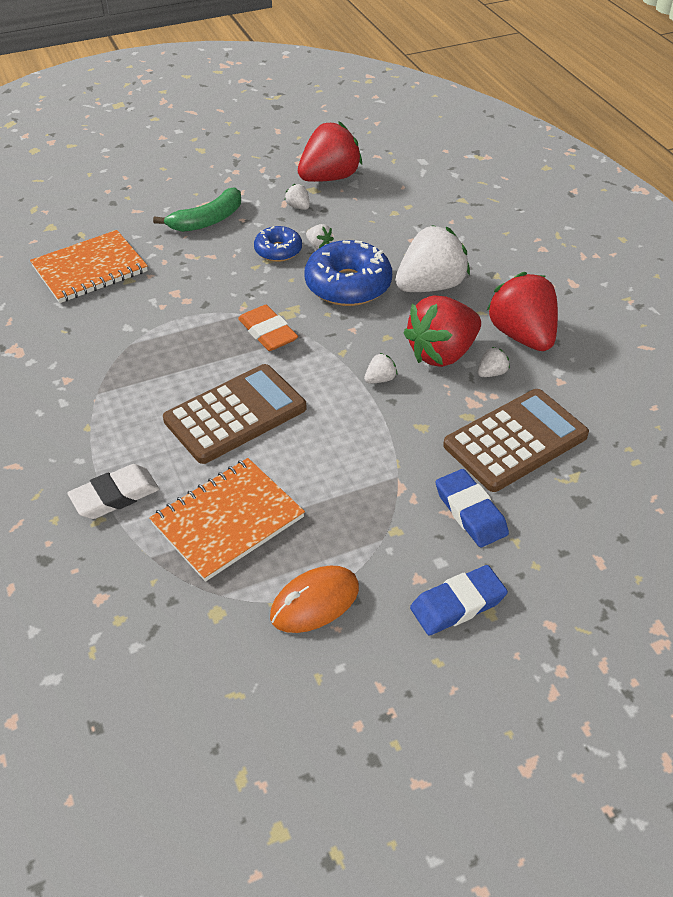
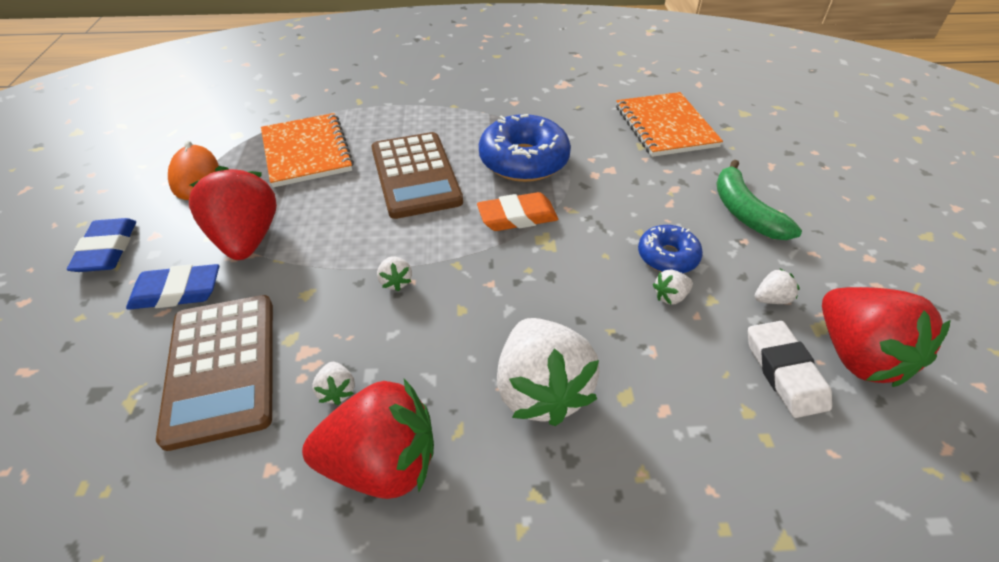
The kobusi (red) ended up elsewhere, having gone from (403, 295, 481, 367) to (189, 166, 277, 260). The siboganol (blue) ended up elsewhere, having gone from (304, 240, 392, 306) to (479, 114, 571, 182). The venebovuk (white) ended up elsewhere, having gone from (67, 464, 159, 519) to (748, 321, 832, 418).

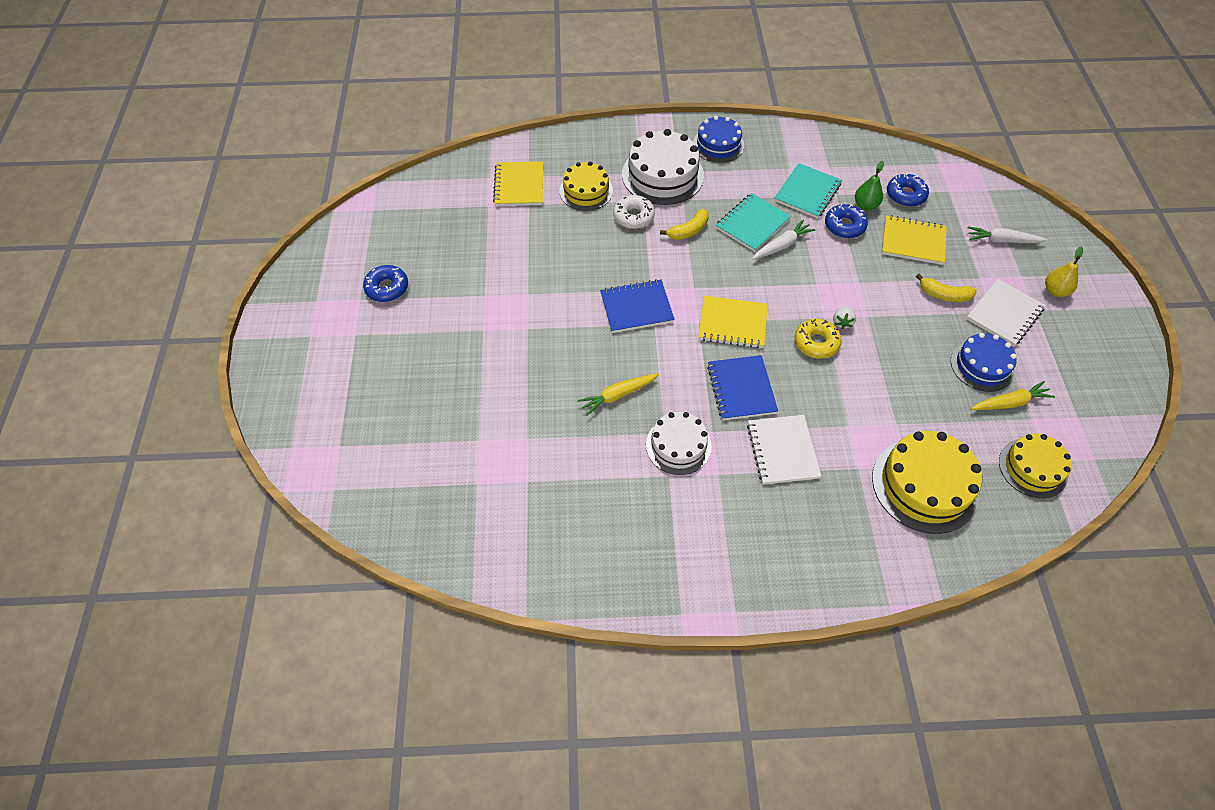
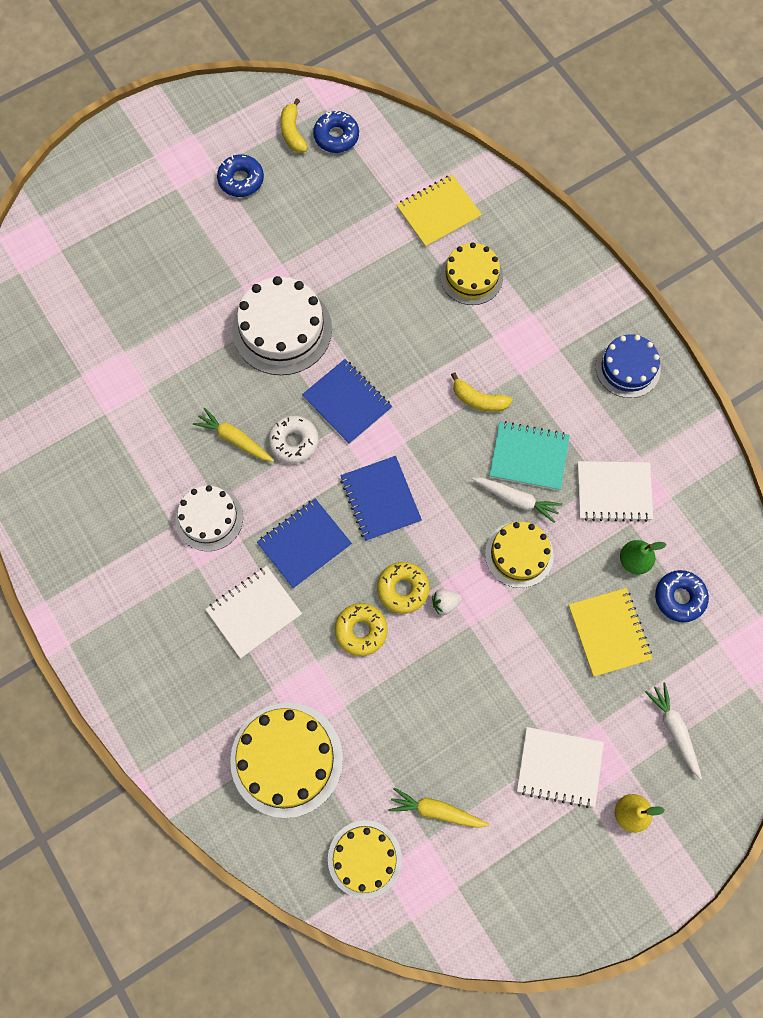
The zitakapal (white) ended up elsewhere, having gone from (622, 129, 704, 205) to (232, 276, 332, 375). The siboganol (white) ended up elsewhere, having gone from (613, 195, 655, 229) to (268, 416, 319, 464). The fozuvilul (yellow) ended up elsewhere, having gone from (916, 274, 977, 302) to (281, 99, 308, 153). The siboganol (blue) ended up elsewhere, having gone from (825, 204, 868, 238) to (313, 111, 359, 153). The second view gained the siboganol (yellow) at (335, 603, 388, 656). What was the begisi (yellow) at (698, 296, 768, 348) turned into the begisi (blue) at (340, 456, 422, 541). The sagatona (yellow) at (971, 381, 1055, 410) ended up facing another way, 150 degrees clockwise from before. The second view gained the zitakapal (yellow) at (485, 521, 554, 588). What was the begisi (turquoise) at (774, 163, 842, 219) turned into the begisi (white) at (577, 461, 653, 522). The second view lost the zitakapal (blue) at (951, 333, 1017, 392).

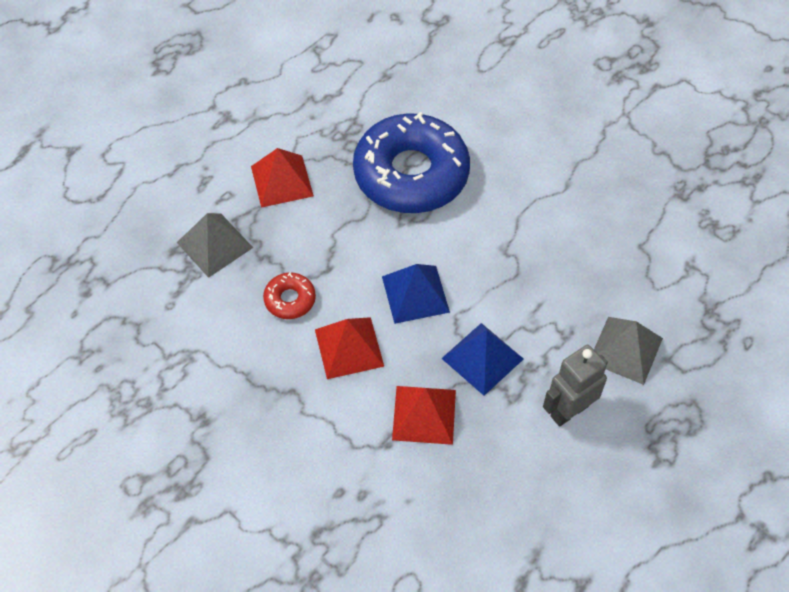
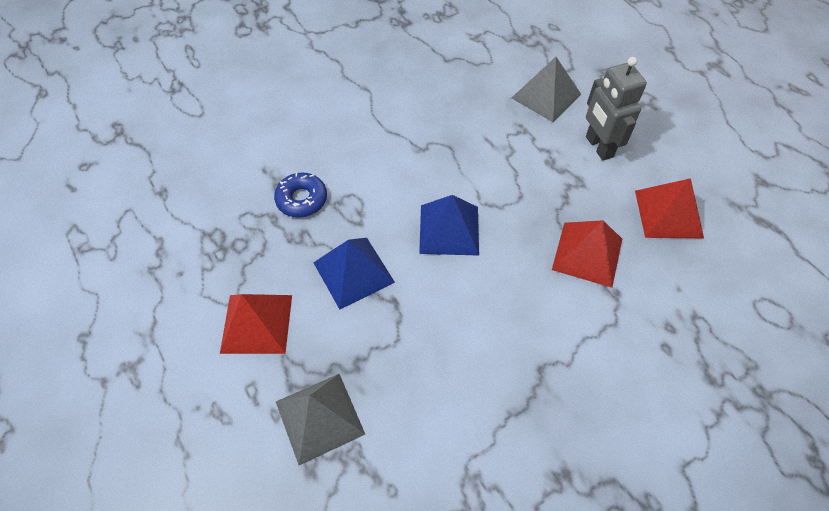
The size of the siboganol (blue) at (353, 112, 470, 213) changed by a factor of 0.42. The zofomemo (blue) ended up elsewhere, having gone from (441, 323, 523, 396) to (313, 238, 395, 309). The zofomemo (red) ended up elsewhere, having gone from (315, 317, 384, 379) to (635, 178, 704, 238). The second view lost the siboganol (red) at (263, 272, 316, 319).

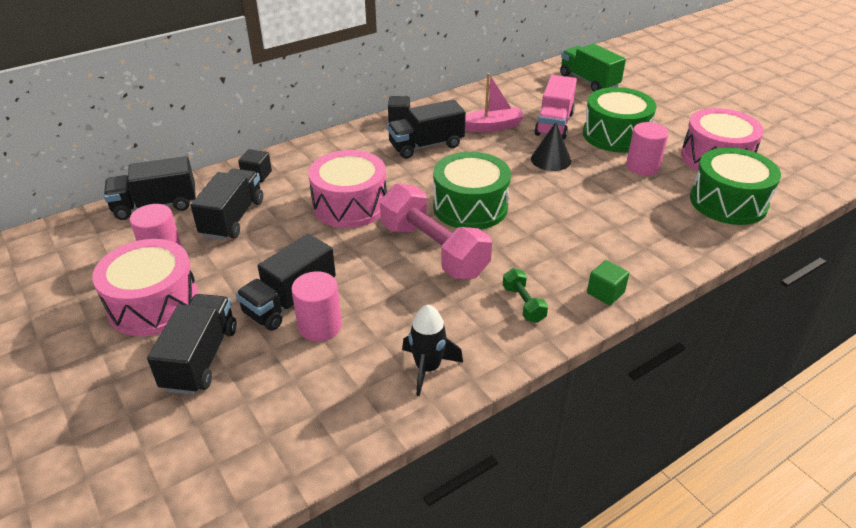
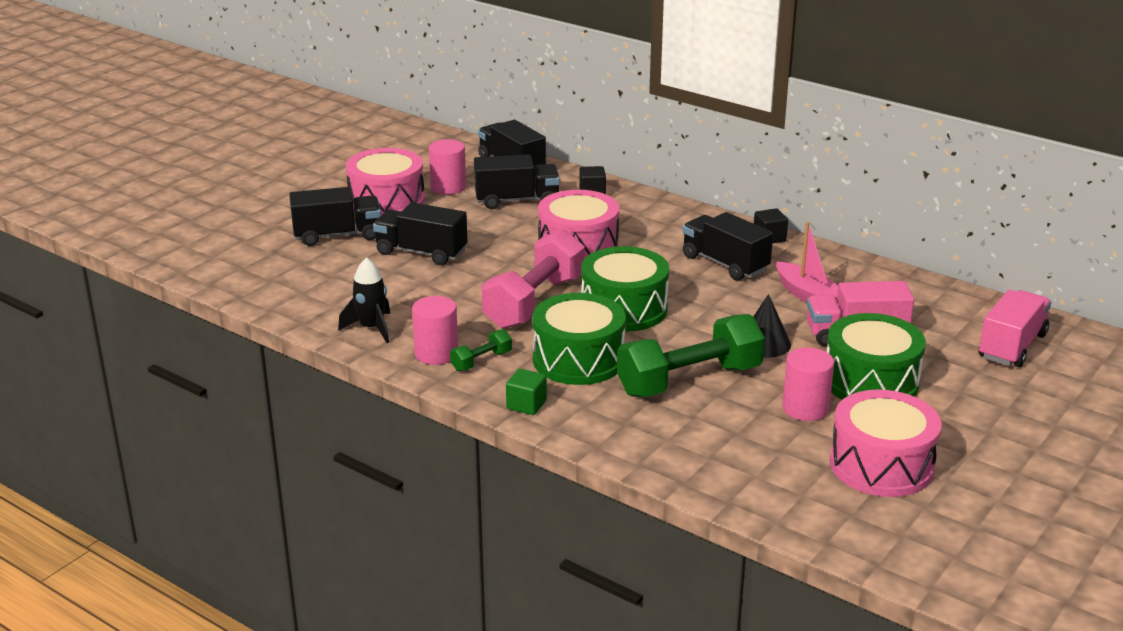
The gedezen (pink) ended up elsewhere, having gone from (291, 271, 342, 342) to (412, 296, 458, 365). The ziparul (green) ended up elsewhere, having gone from (690, 147, 781, 225) to (532, 293, 626, 385). The second view gained the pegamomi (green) at (617, 314, 765, 397). What was the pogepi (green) at (560, 44, 626, 92) turned into the pogepi (pink) at (979, 290, 1051, 367).

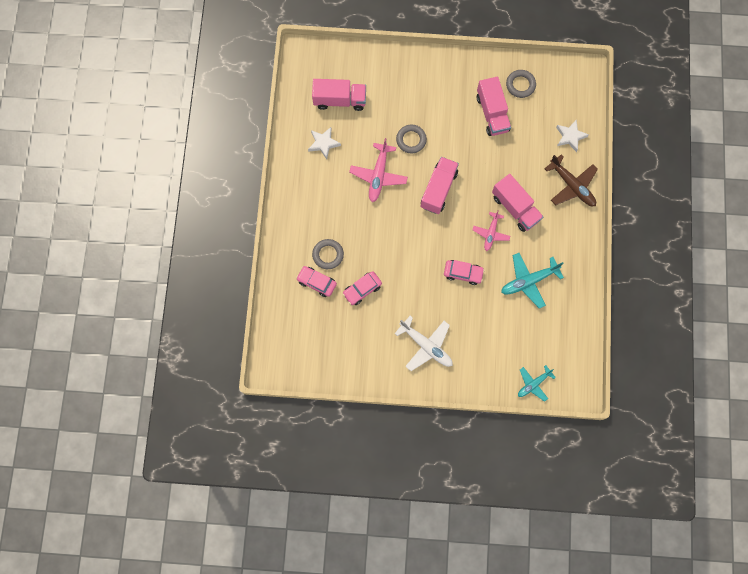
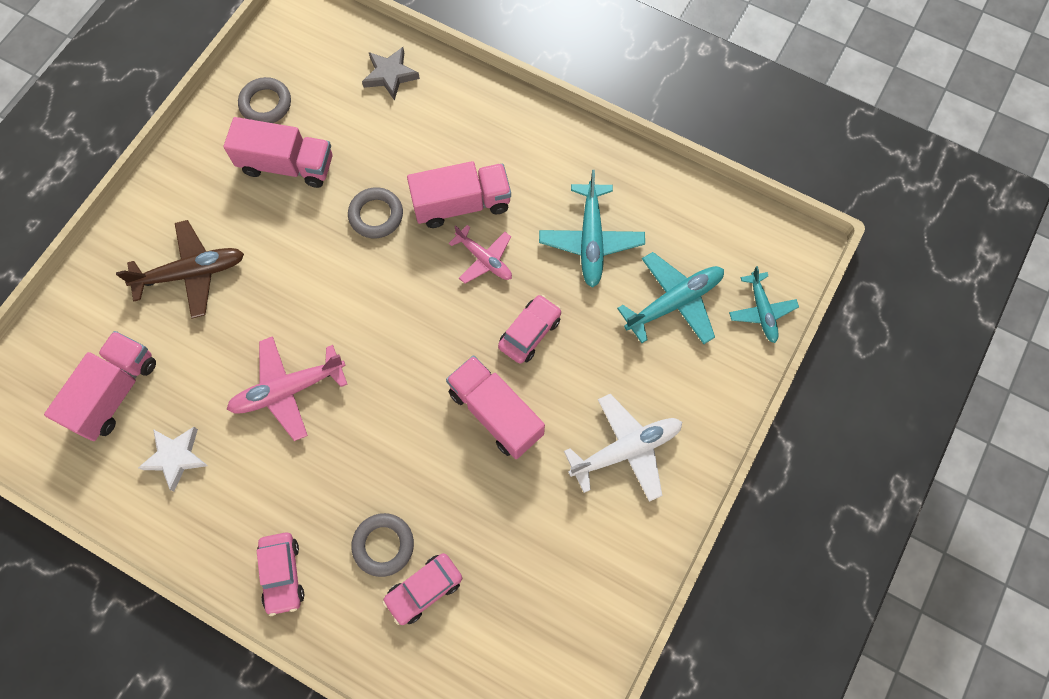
The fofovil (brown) ended up elsewhere, having gone from (545, 154, 598, 207) to (116, 220, 244, 319). The fofovil (pink) at (349, 138, 408, 202) ended up facing another way, 120 degrees clockwise from before. The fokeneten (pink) ended up elsewhere, having gone from (343, 271, 382, 305) to (257, 532, 304, 616). The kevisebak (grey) ended up elsewhere, having gone from (396, 125, 427, 153) to (348, 187, 403, 238). What was the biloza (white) at (556, 120, 589, 152) turned into the biloza (grey) at (362, 47, 420, 101). The pogepi (pink) ended up elsewhere, having gone from (421, 157, 459, 214) to (446, 355, 545, 459). The second view gained the fofovil (turquoise) at (617, 252, 724, 344).

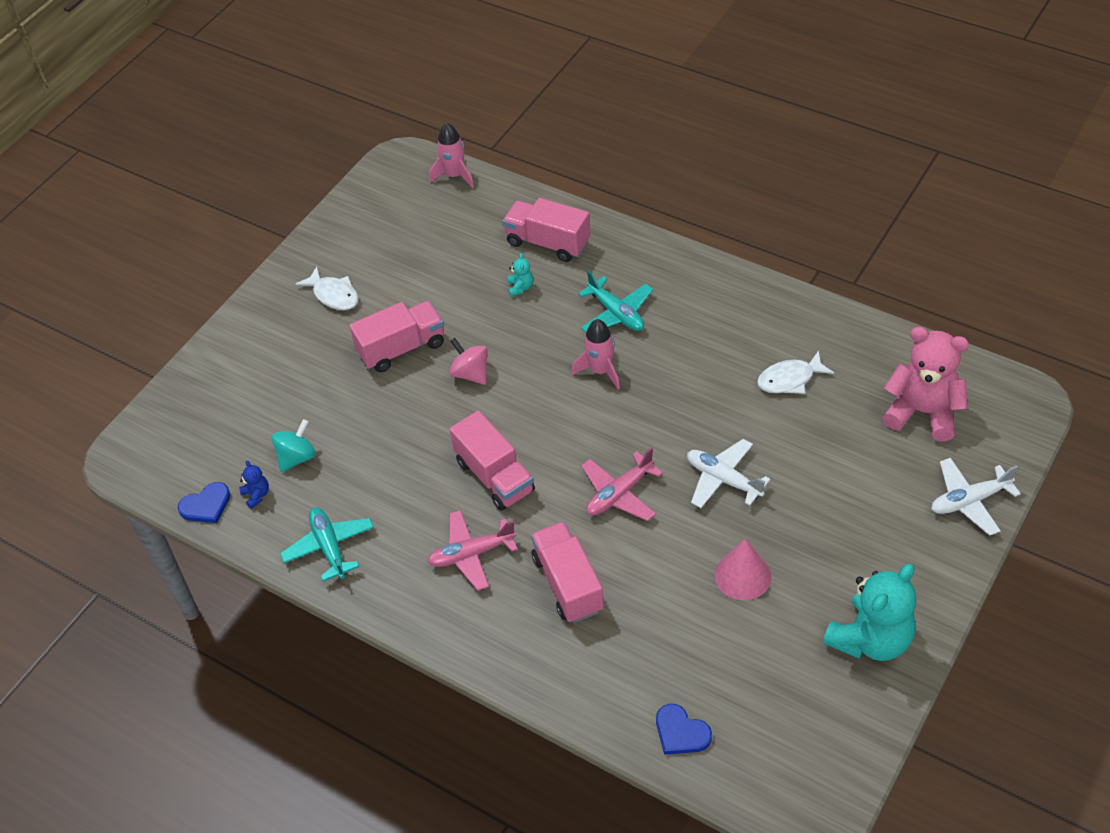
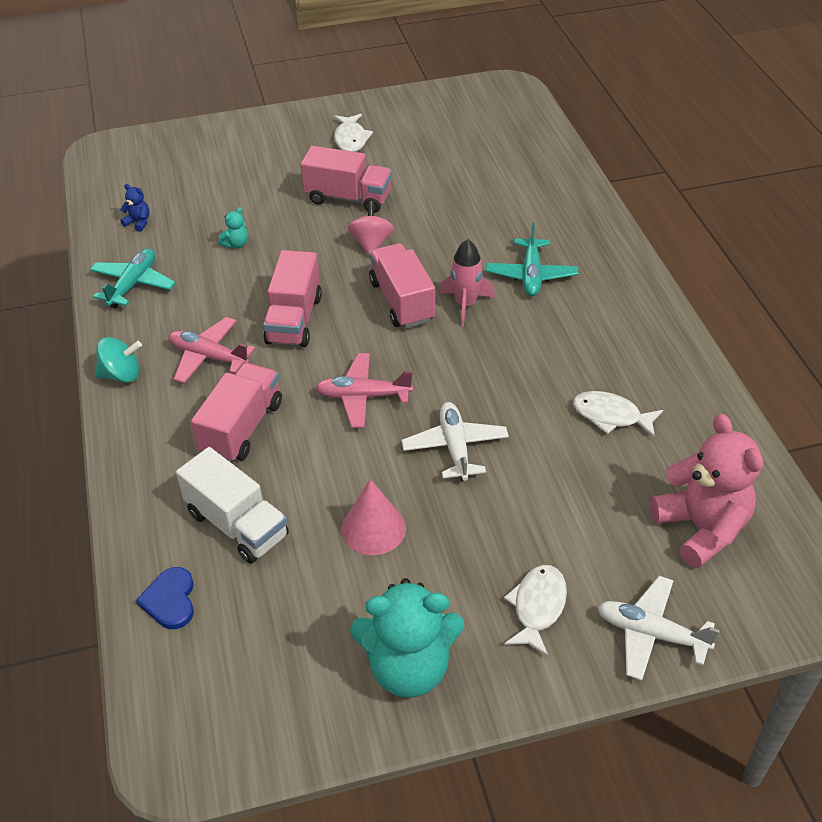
The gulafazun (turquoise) ended up elsewhere, having gone from (272, 419, 316, 472) to (95, 337, 142, 383). The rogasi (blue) at (239, 461, 269, 509) ended up facing another way, 75 degrees counterclockwise from before. The second view gained the pogepi (white) at (176, 447, 289, 564). The rogasi (turquoise) ended up elsewhere, having gone from (508, 253, 533, 297) to (218, 207, 248, 248). The pogepi (pink) ended up elsewhere, having gone from (503, 198, 591, 262) to (369, 243, 435, 328). The second view gained the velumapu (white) at (504, 565, 567, 657). The second view lost the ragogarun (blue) at (178, 482, 230, 523). The second view lost the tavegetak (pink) at (429, 123, 474, 188).

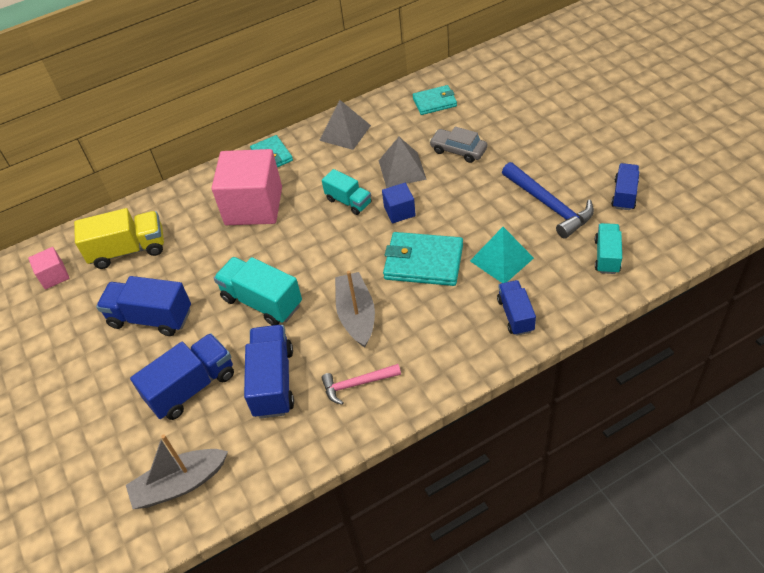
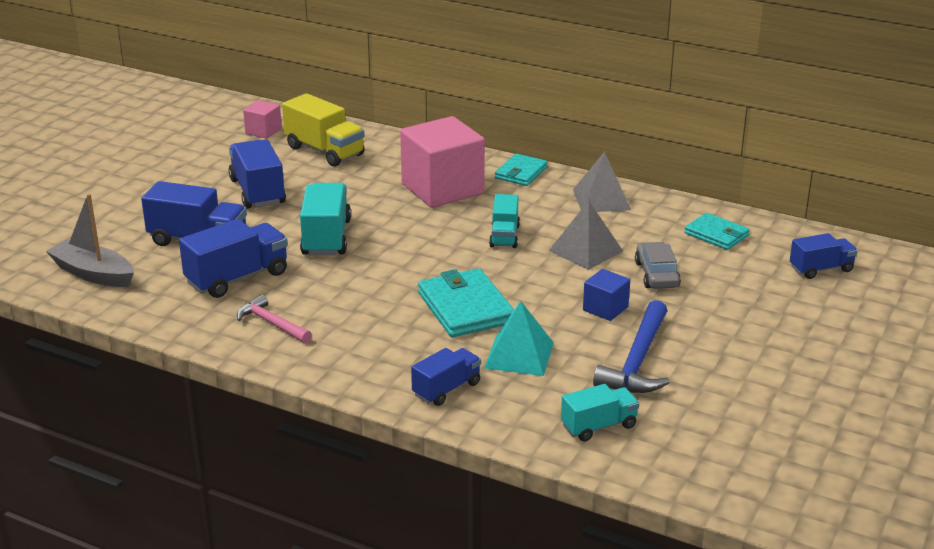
The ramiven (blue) ended up elsewhere, having gone from (382, 183, 416, 223) to (583, 269, 630, 321). The pogepi (blue) ended up elsewhere, having gone from (611, 163, 639, 210) to (790, 233, 858, 279). The second view lost the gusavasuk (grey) at (335, 271, 375, 348).

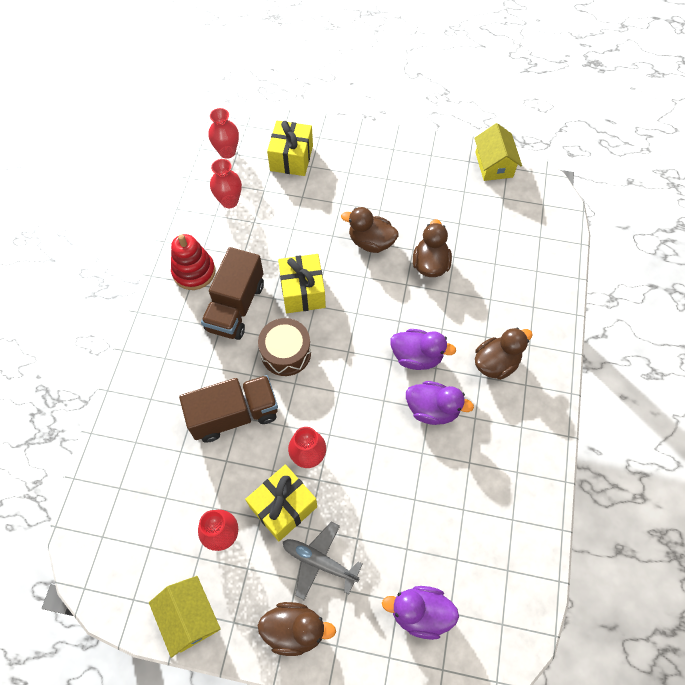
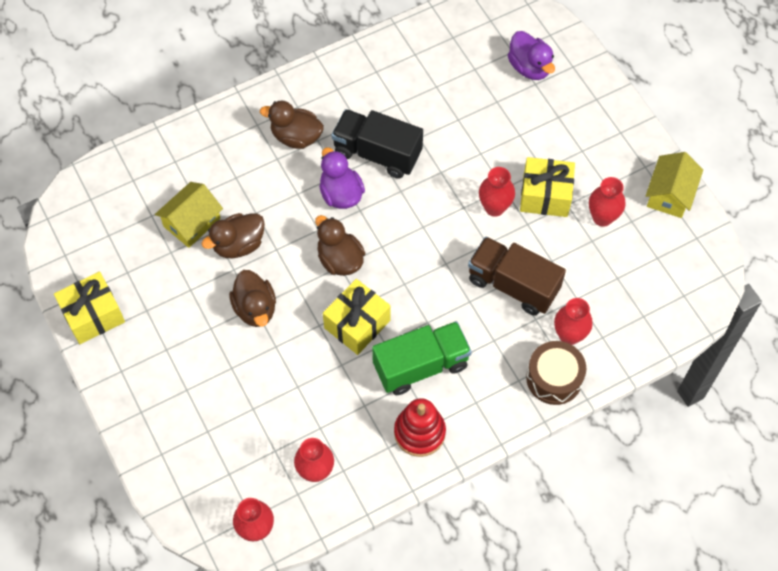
The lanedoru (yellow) ended up elsewhere, having gone from (267, 121, 313, 176) to (54, 272, 125, 344). The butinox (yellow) ended up elsewhere, having gone from (475, 123, 522, 181) to (155, 182, 223, 248). The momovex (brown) ended up elsewhere, having gone from (257, 602, 336, 656) to (315, 215, 365, 276). Where the momovex (purple) stood at (406, 381, 474, 425), the pogepi (black) came to stand at (332, 109, 423, 179). What was the pogepi (brown) at (201, 247, 264, 340) turned into the pogepi (green) at (372, 321, 472, 395). The ziparul (brown) ended up elsewhere, having gone from (258, 318, 311, 376) to (526, 341, 586, 405). The second view gained the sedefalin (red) at (554, 298, 593, 345). The second view lost the fofovil (grey) at (283, 522, 362, 600).

